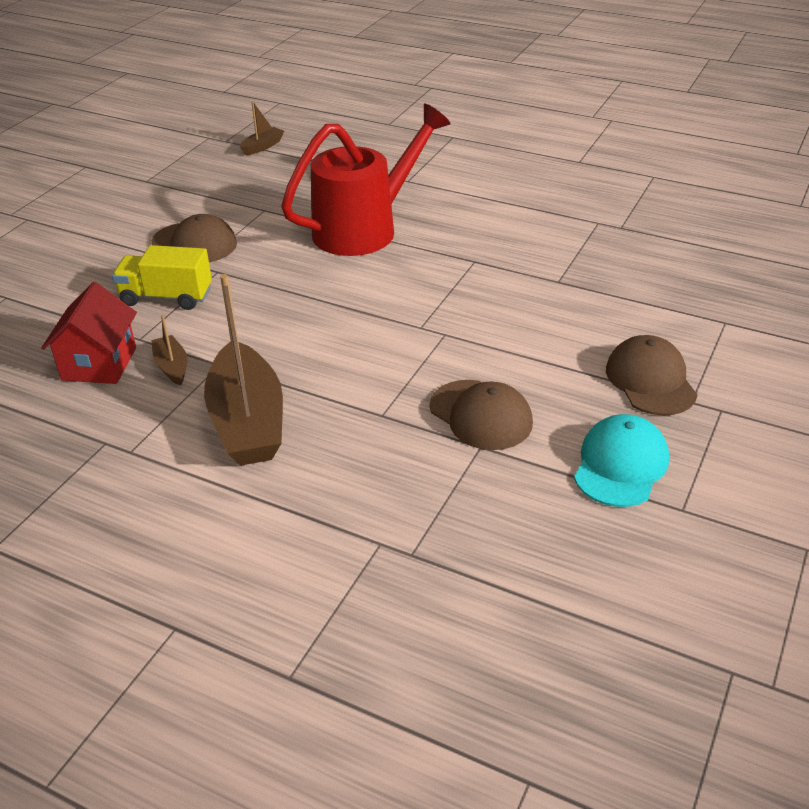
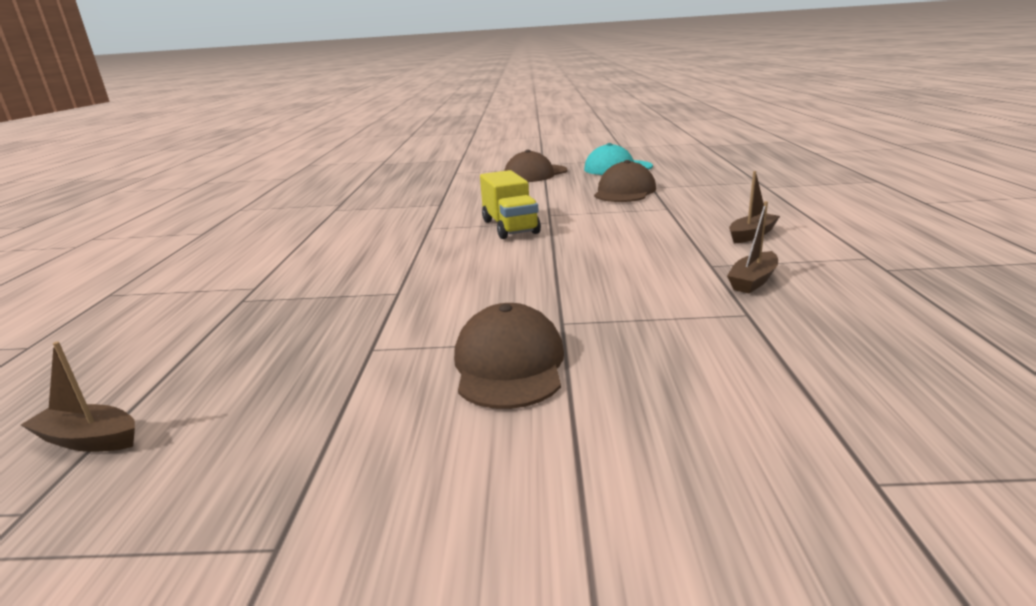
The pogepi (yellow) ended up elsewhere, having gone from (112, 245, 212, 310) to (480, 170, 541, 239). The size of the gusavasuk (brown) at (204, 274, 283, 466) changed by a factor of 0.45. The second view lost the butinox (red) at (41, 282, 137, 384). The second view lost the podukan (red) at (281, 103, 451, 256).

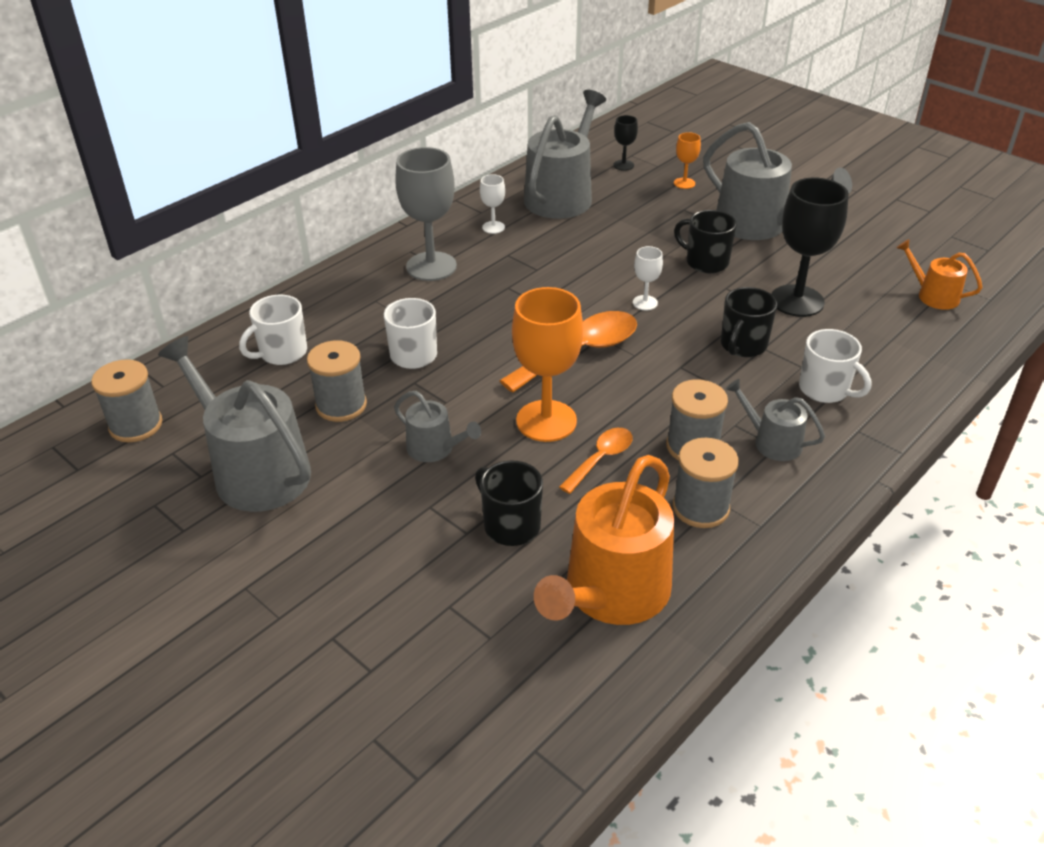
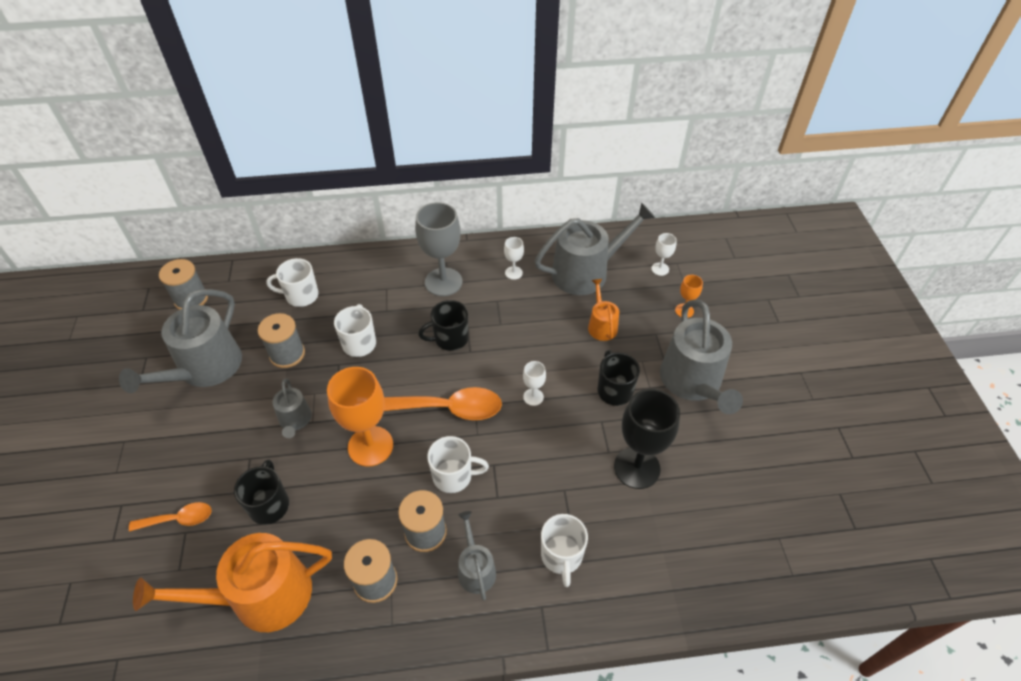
The podukan (grey) at (158, 336, 311, 512) ended up facing another way, 150 degrees counterclockwise from before. The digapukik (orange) ended up elsewhere, having gone from (559, 428, 633, 494) to (129, 502, 212, 531). The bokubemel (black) ended up elsewhere, having gone from (721, 287, 777, 357) to (418, 300, 469, 351). The second view gained the bokubemel (white) at (427, 436, 489, 493). The podukan (orange) ended up elsewhere, having gone from (897, 239, 983, 310) to (588, 279, 619, 341). What was the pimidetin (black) at (613, 115, 638, 171) turned into the pimidetin (white) at (651, 233, 677, 276).

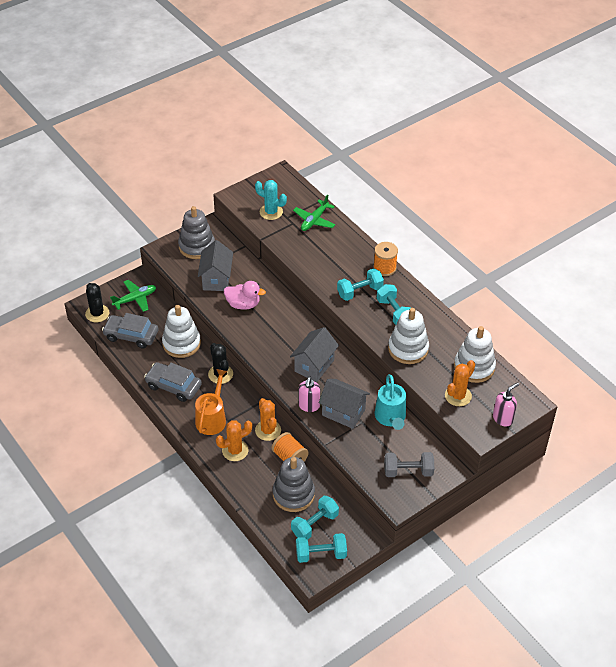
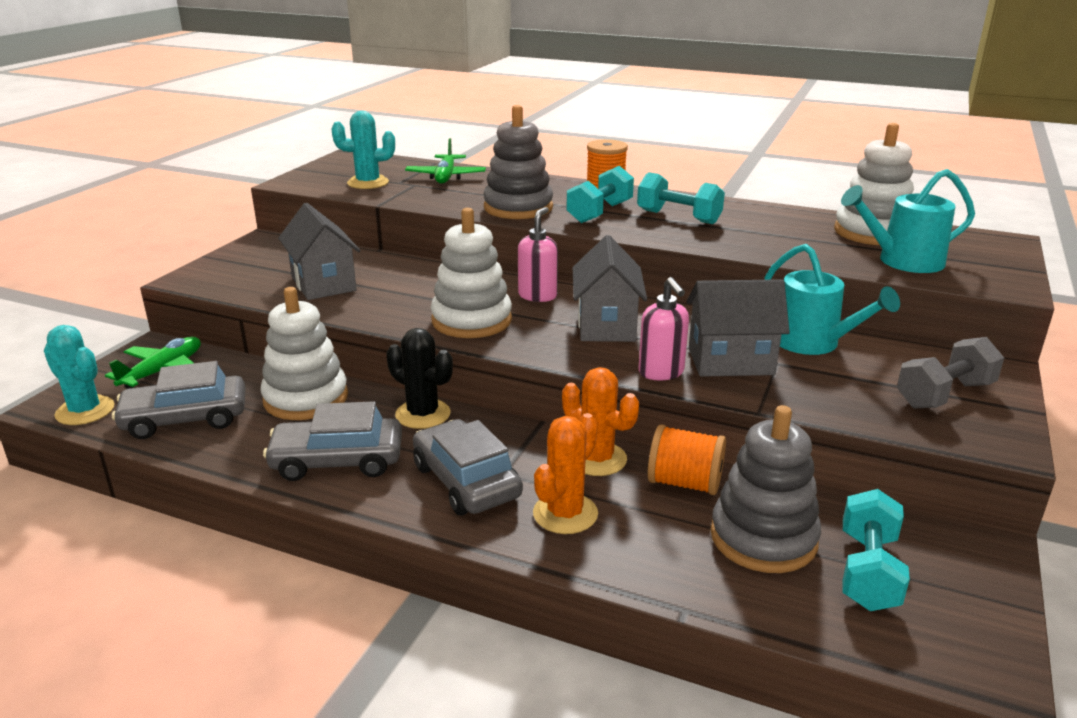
What was the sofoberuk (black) at (85, 283, 109, 322) turned into the sofoberuk (turquoise) at (44, 325, 115, 425). Where the podukan (orange) stood at (195, 369, 228, 435), the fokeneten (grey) came to stand at (413, 419, 523, 515). The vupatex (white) ended up elsewhere, having gone from (388, 308, 429, 364) to (431, 208, 512, 338). The vupatex (grey) ended up elsewhere, having gone from (178, 206, 215, 259) to (483, 105, 553, 219). The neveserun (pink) ended up elsewhere, having gone from (493, 382, 519, 427) to (518, 207, 558, 302). Where the sofoberuk (orange) stood at (445, 360, 475, 406), the podukan (turquoise) came to stand at (841, 169, 975, 273). The second view lost the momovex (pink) at (224, 281, 266, 310). The second view lost the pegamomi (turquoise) at (296, 533, 347, 563).

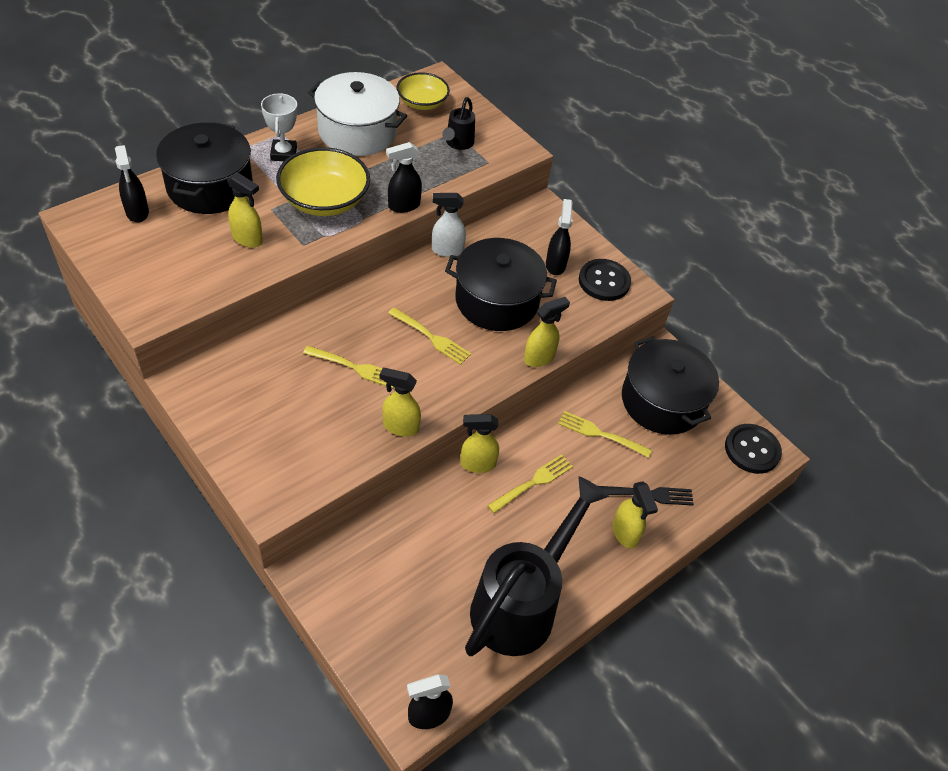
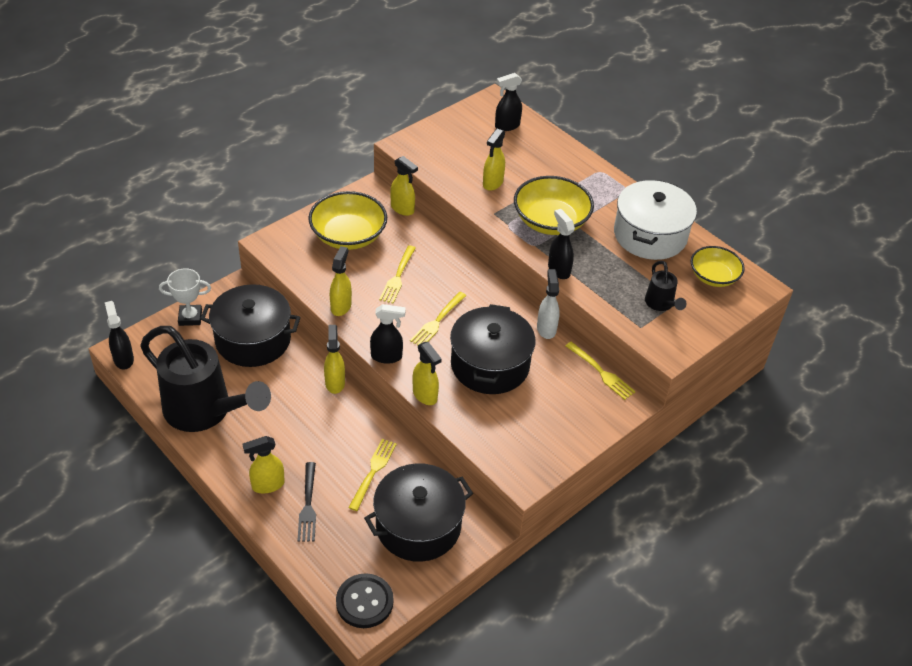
The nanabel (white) ended up elsewhere, having gone from (261, 93, 297, 161) to (159, 268, 211, 326). The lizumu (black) ended up elsewhere, having gone from (156, 122, 253, 214) to (200, 284, 300, 367). The second view gained the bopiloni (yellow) at (308, 191, 387, 250). The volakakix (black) ended up elsewhere, having gone from (546, 199, 572, 275) to (370, 304, 406, 364). The second view gained the volakakix (yellow) at (390, 156, 418, 216). The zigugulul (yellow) ended up elsewhere, having gone from (487, 454, 573, 513) to (565, 342, 636, 400). The podukan (black) at (442, 97, 475, 150) ended up facing another way, 120 degrees counterclockwise from before. The second view lost the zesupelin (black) at (579, 259, 631, 301).

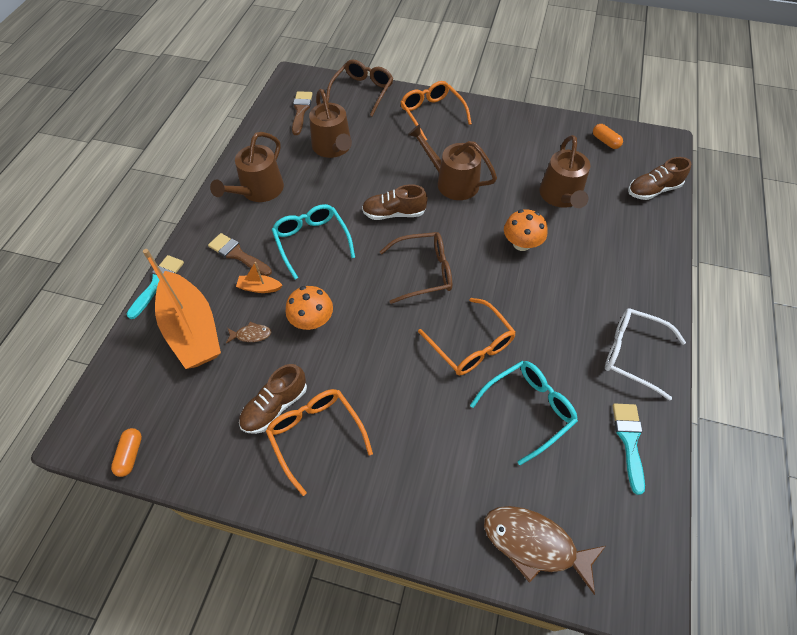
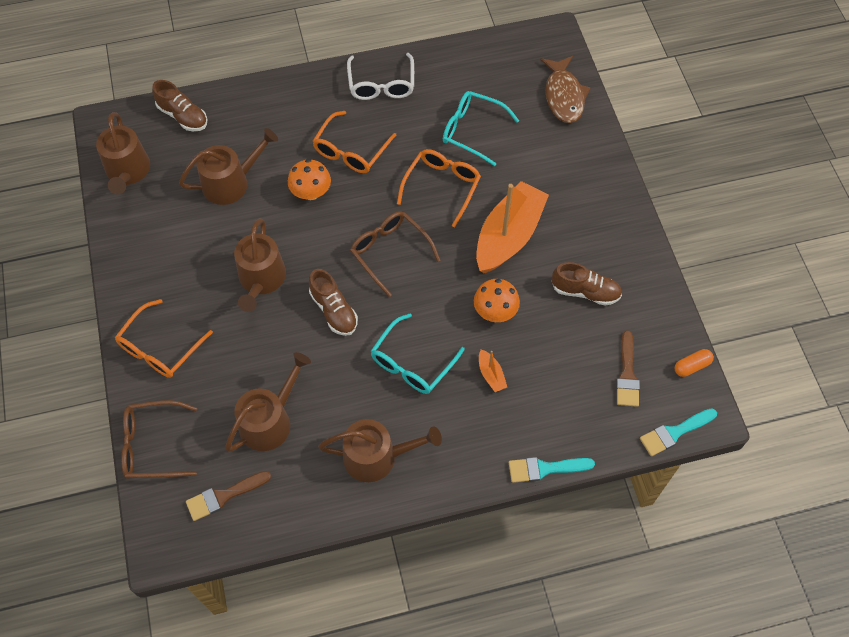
Where the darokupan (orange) stood at (593, 124, 623, 149), the podukan (brown) came to stand at (96, 112, 150, 194). The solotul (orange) ended up elsewhere, having gone from (266, 389, 373, 496) to (312, 111, 397, 173). The gusavasuk (orange) ended up elsewhere, having gone from (143, 249, 221, 369) to (476, 181, 549, 273). The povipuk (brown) ended up elsewhere, having gone from (208, 233, 272, 276) to (616, 331, 640, 407). The povipuk (turquoise) ended up elsewhere, having gone from (613, 404, 645, 495) to (640, 408, 717, 456). The second view lost the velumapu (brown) at (226, 322, 271, 344).

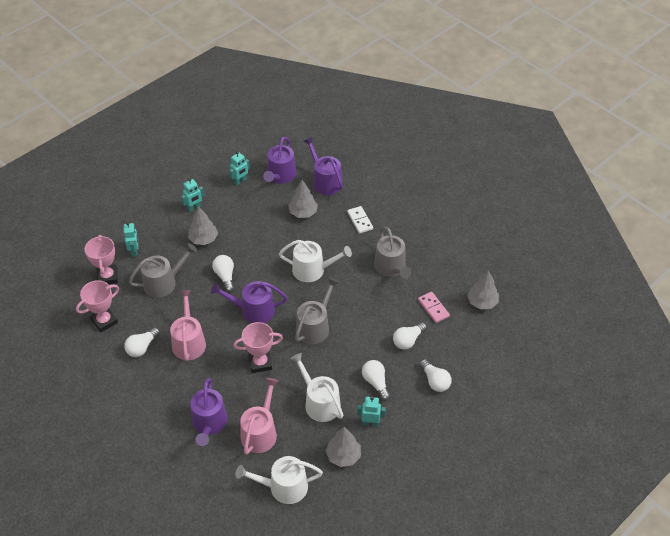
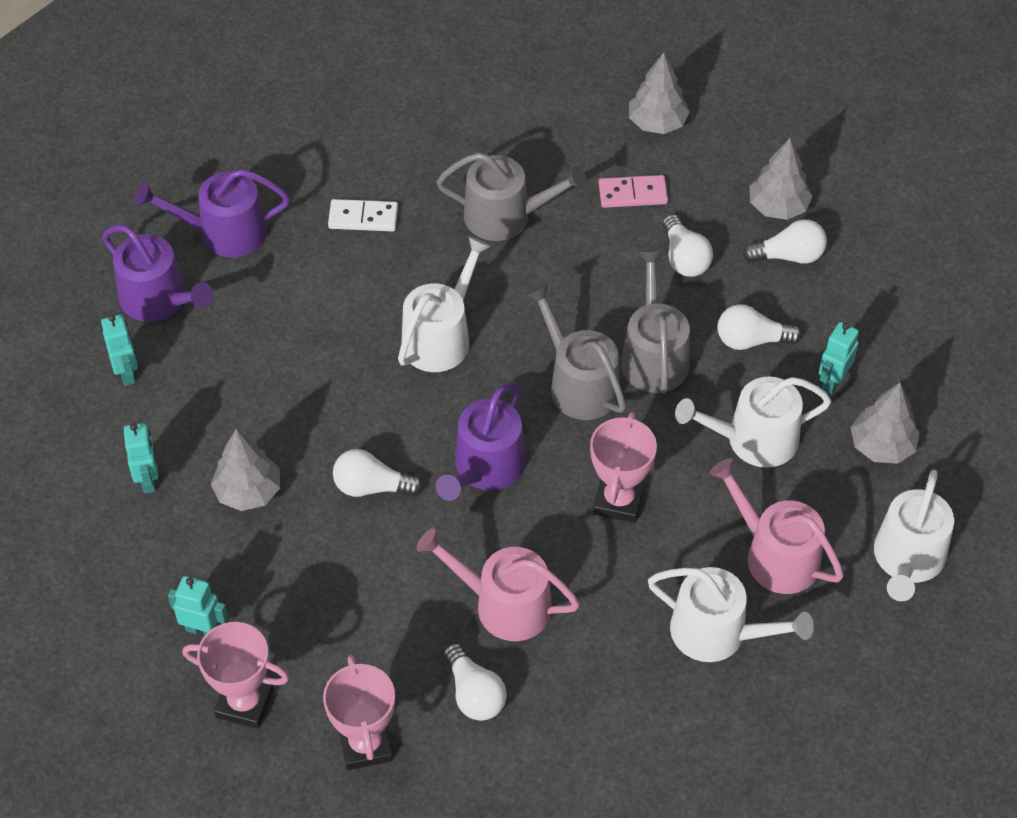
The podukan (grey) ended up elsewhere, having gone from (129, 243, 197, 298) to (621, 250, 690, 394). What was the podukan (purple) at (191, 378, 228, 446) turned into the podukan (white) at (648, 567, 814, 662). The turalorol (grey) ended up elsewhere, having gone from (288, 180, 318, 218) to (749, 138, 813, 220).

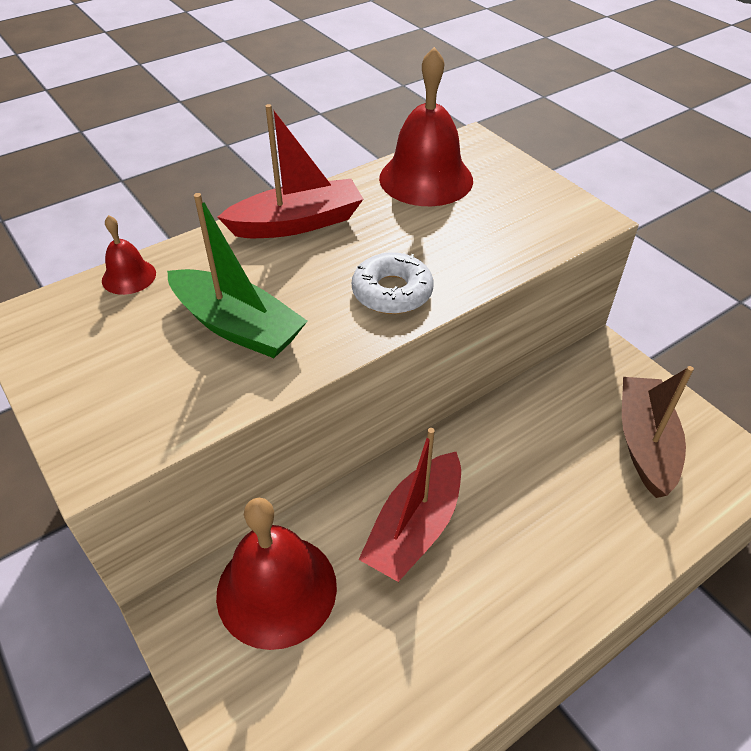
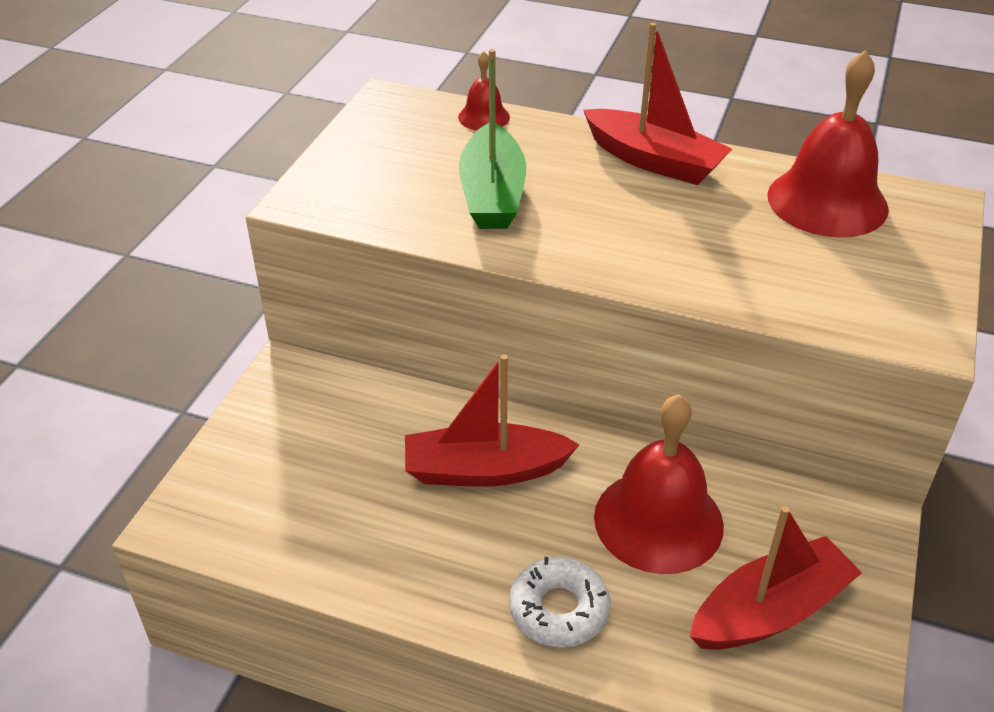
The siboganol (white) ended up elsewhere, having gone from (352, 252, 433, 314) to (509, 557, 610, 648). The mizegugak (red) ended up elsewhere, having gone from (216, 498, 337, 650) to (594, 394, 724, 574). What was the gusavasuk (brown) at (622, 366, 694, 498) turned into the gusavasuk (red) at (690, 506, 862, 650).

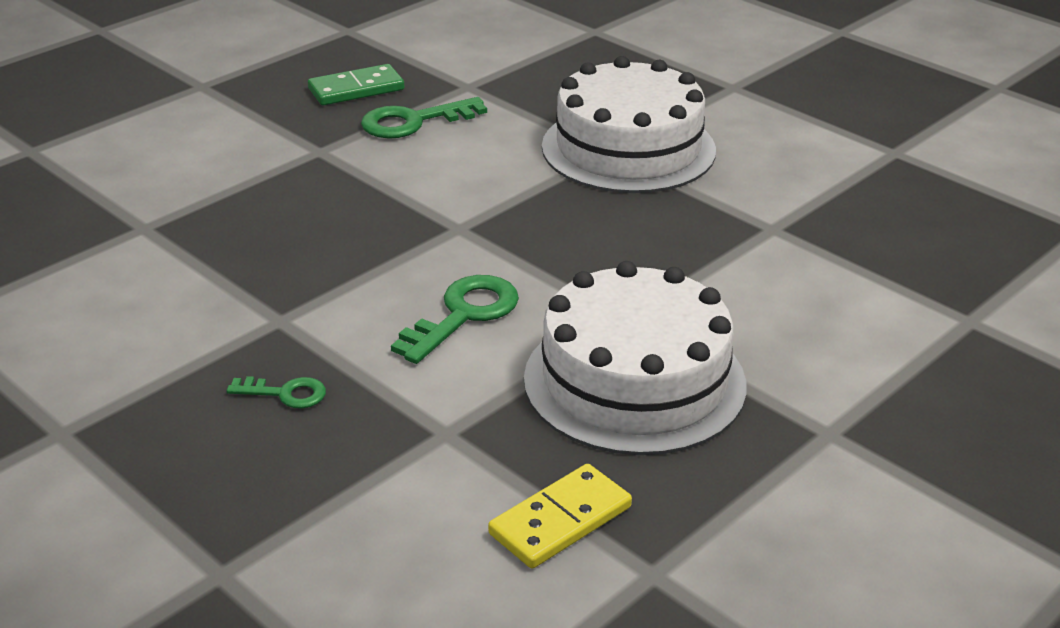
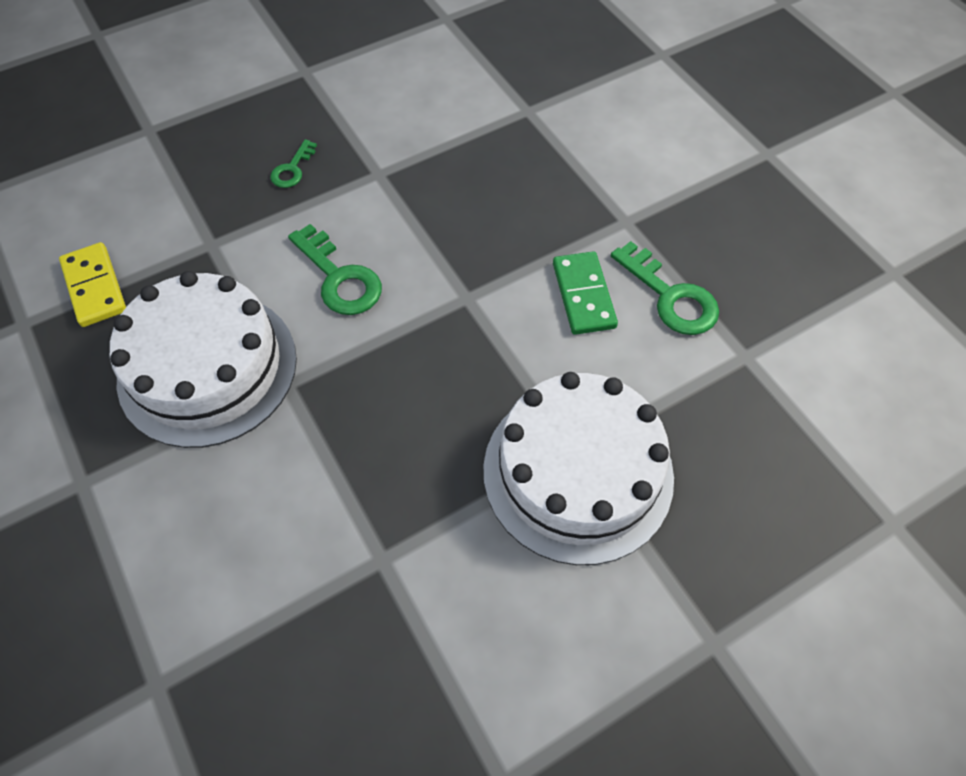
The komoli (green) ended up elsewhere, having gone from (308, 64, 404, 105) to (553, 251, 618, 335). The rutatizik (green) at (361, 97, 487, 139) ended up facing another way, 150 degrees clockwise from before.

